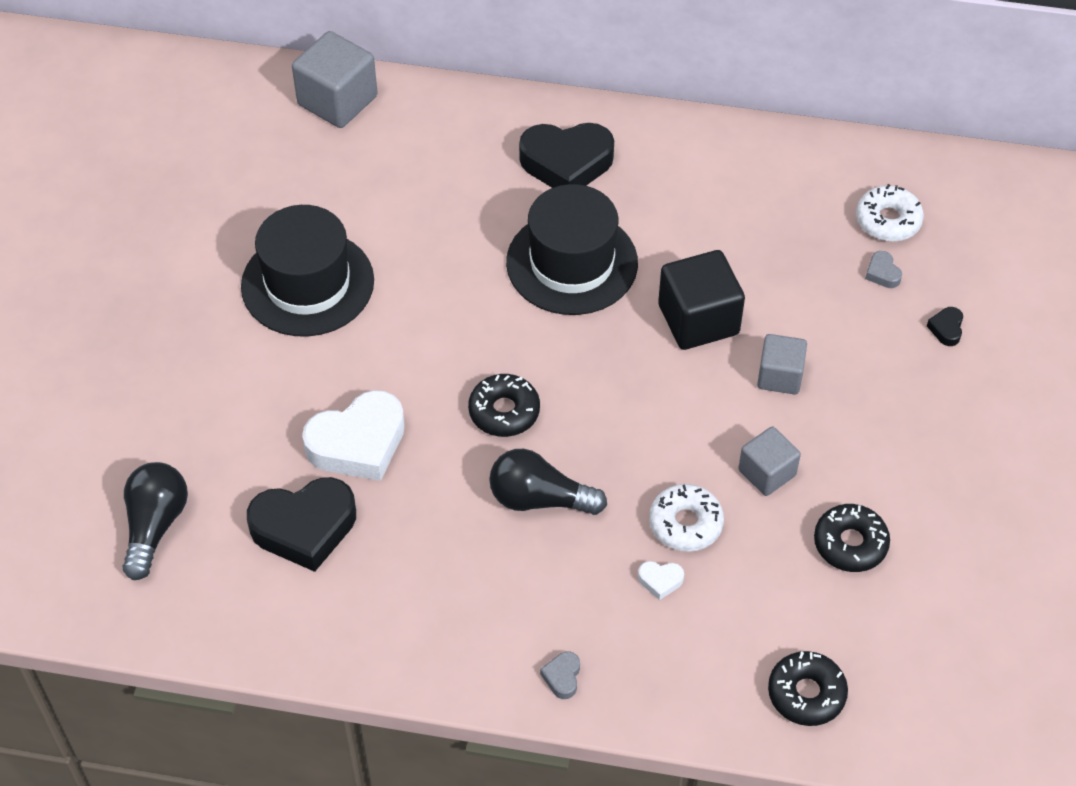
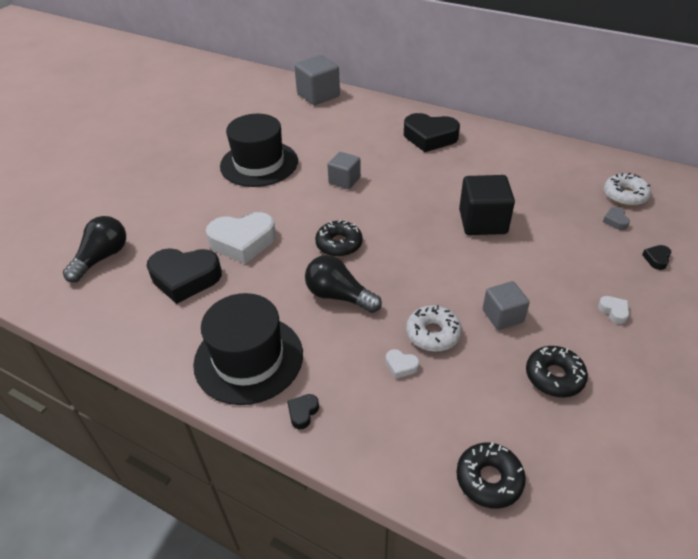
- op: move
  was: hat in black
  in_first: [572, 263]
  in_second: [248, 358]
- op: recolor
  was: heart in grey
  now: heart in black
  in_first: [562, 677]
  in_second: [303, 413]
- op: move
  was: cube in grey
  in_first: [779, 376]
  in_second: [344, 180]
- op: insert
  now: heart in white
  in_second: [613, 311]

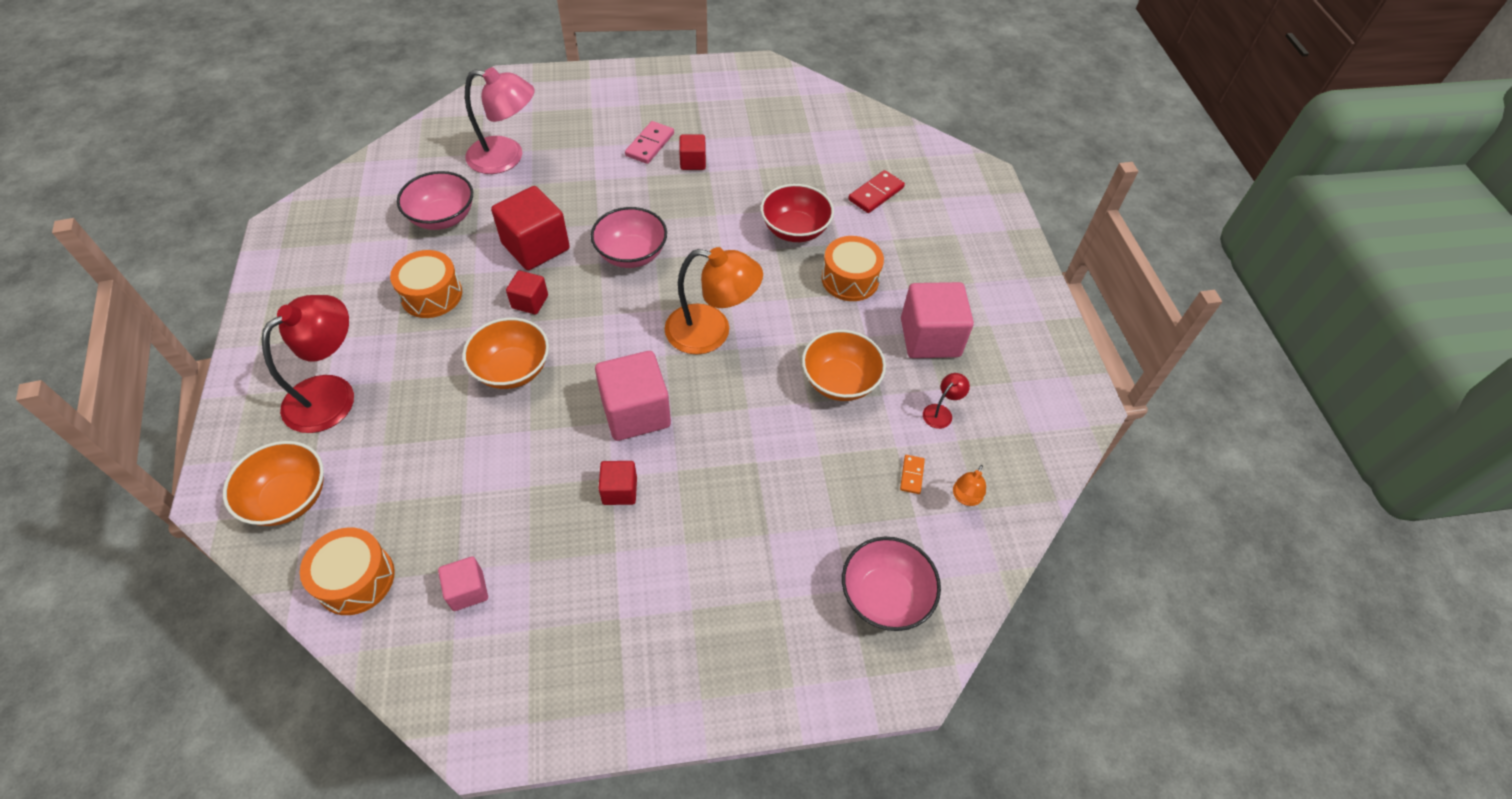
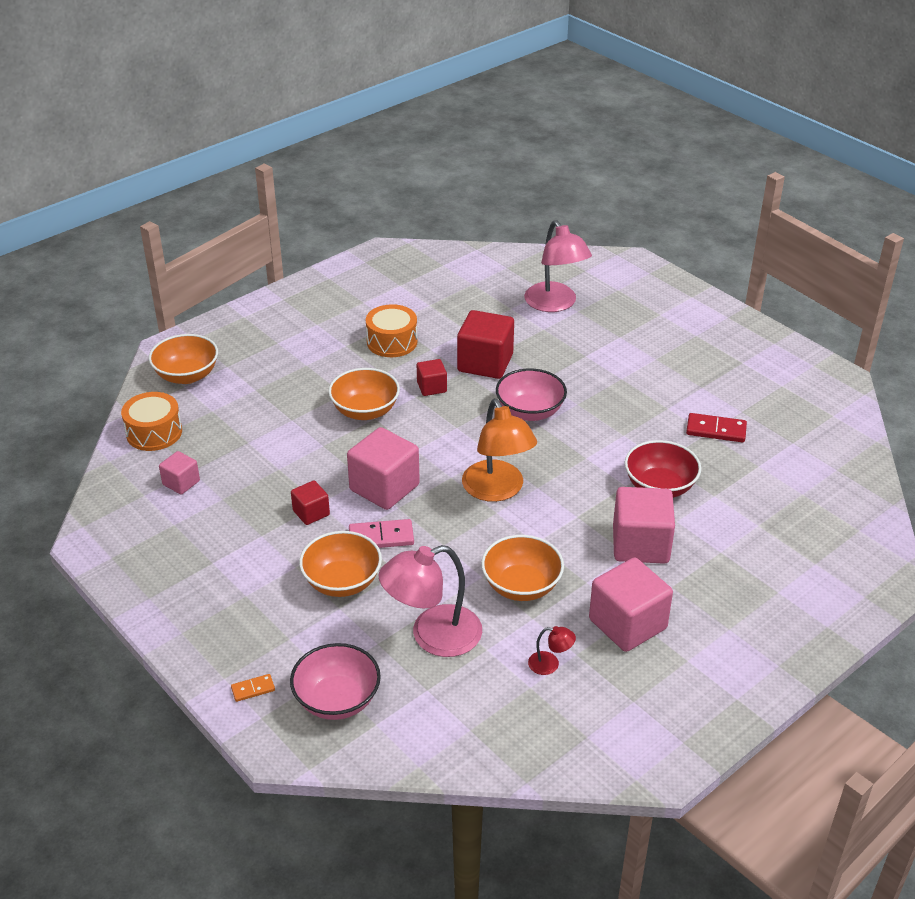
- op: move
  was: domino in orange
  in_first: [912, 475]
  in_second: [253, 689]
- op: insert
  now: bowl in orange
  in_second: [342, 582]
- op: move
  was: domino in pink
  in_first: [649, 144]
  in_second: [381, 537]
- op: insert
  now: lamp in pink
  in_second: [432, 636]
- op: replace
  was: drum in orange
  now: cube in pink
  in_first: [850, 279]
  in_second: [640, 544]
- op: move
  was: domino in red
  in_first: [876, 194]
  in_second: [716, 430]
- op: delete
  was: lamp in red
  in_first: [332, 394]
- op: delete
  was: bowl in pink
  in_first: [443, 217]
- op: delete
  was: cube in red
  in_first: [693, 162]
- op: delete
  was: lamp in orange
  in_first: [965, 498]

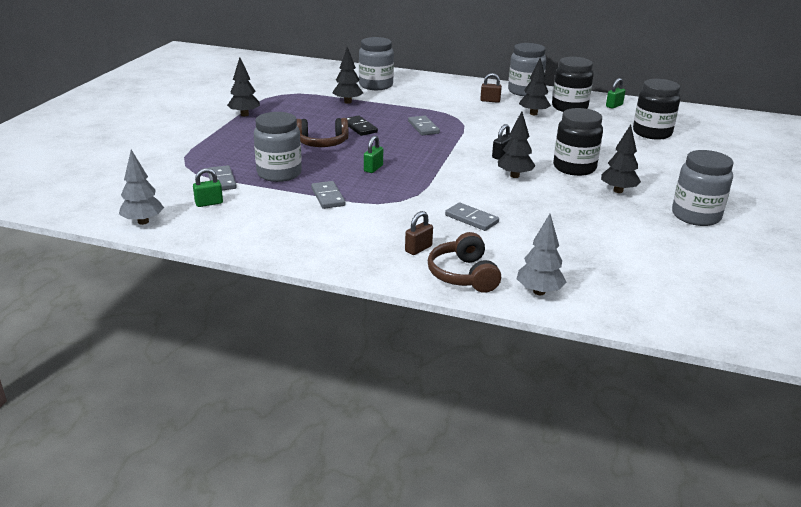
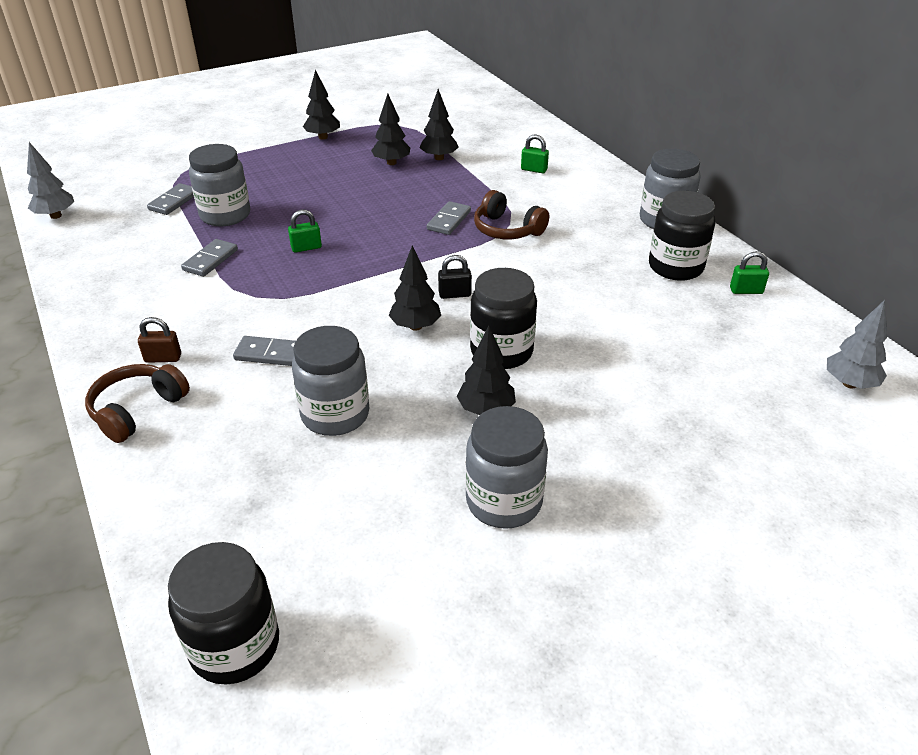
- op: move
  was: jar in black
  in_first: [652, 133]
  in_second: [235, 646]
- op: rotate
  was: domino in grey
  in_first: [471, 219]
  in_second: [269, 353]
  clockwise: -75
- op: move
  was: jar in grey
  in_first: [376, 85]
  in_second: [335, 414]
- op: move
  was: tree in black
  in_first: [533, 114]
  in_second: [391, 163]
- op: move
  was: headphones in brown
  in_first: [322, 143]
  in_second: [507, 230]
- op: move
  was: padlock in green
  in_first: [209, 203]
  in_second: [534, 170]
- op: move
  was: tree in grey
  in_first: [539, 292]
  in_second: [849, 383]
- op: delete
  was: domino in black
  in_first: [359, 127]
- op: delete
  was: padlock in brown
  in_first: [490, 101]

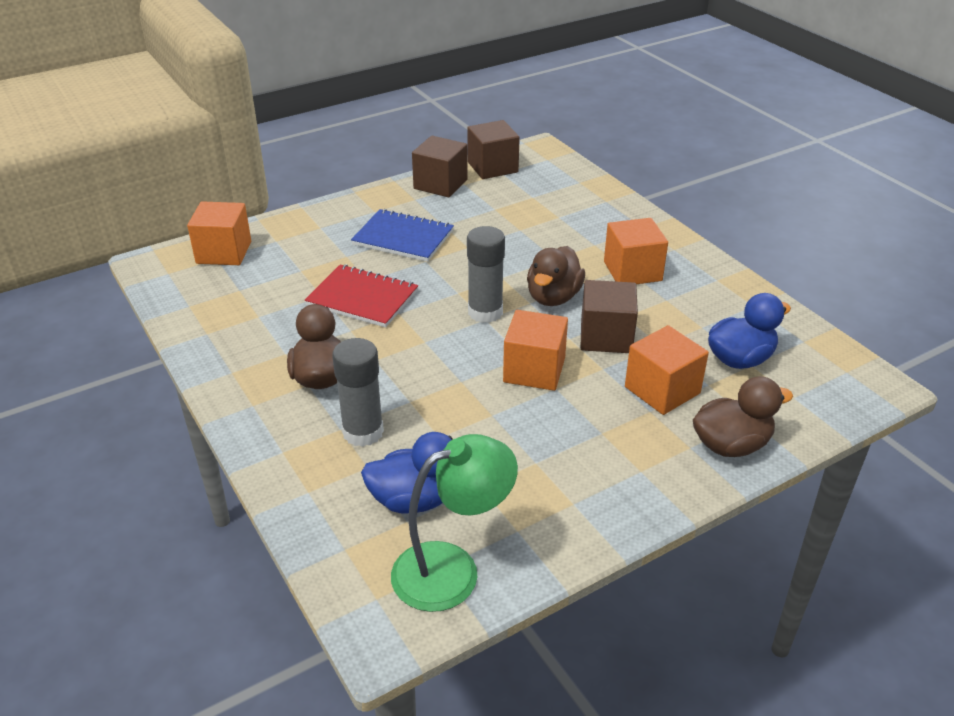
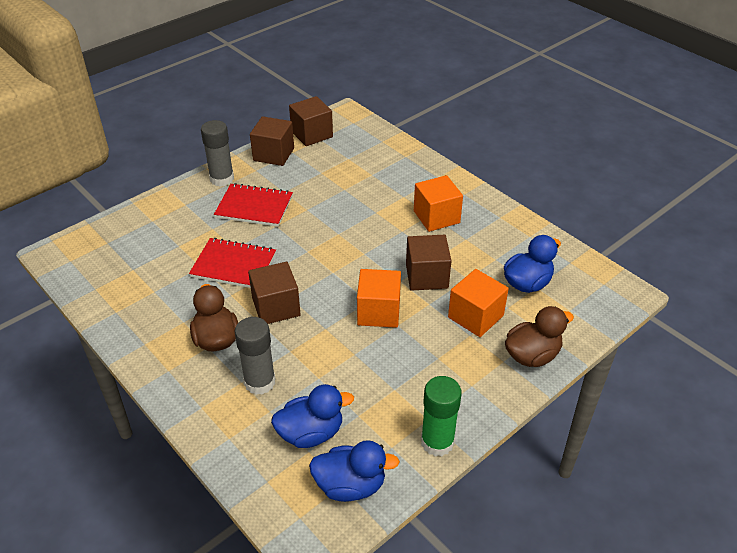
- op: move
  was: glue stick in grey
  in_first: [485, 312]
  in_second: [222, 179]
- op: recolor
  was: notebook in blue
  now: notebook in red
  in_first: [403, 238]
  in_second: [254, 207]
- op: insert
  now: cube in brown
  in_second: [276, 307]
- op: replace
  was: lamp in green
  now: duck in blue
  in_first: [452, 569]
  in_second: [350, 485]
- op: insert
  now: glue stick in green
  in_second: [437, 442]
- op: delete
  was: cube in orange
  in_first: [224, 252]
- op: delete
  was: duck in brown
  in_first: [553, 297]

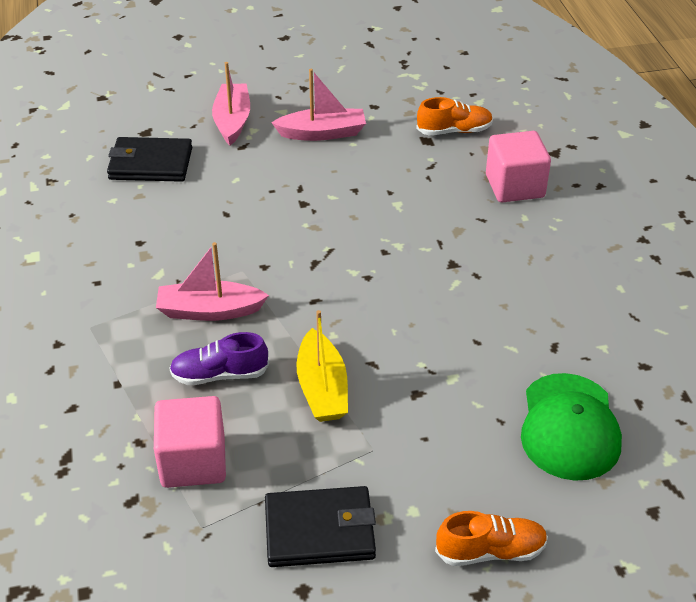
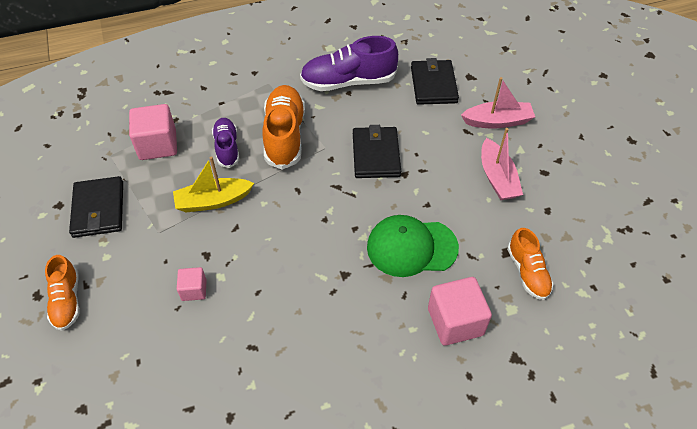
- op: insert
  now: cube in pink
  in_second: [194, 290]
- op: replace
  was: boat in pink
  now: shoe in orange
  in_first: [209, 311]
  in_second: [284, 136]
- op: insert
  now: shoe in purple
  in_second: [348, 82]
- op: insert
  now: wallet in black
  in_second: [376, 155]
- op: move
  was: cap in green
  in_first: [569, 427]
  in_second: [411, 247]

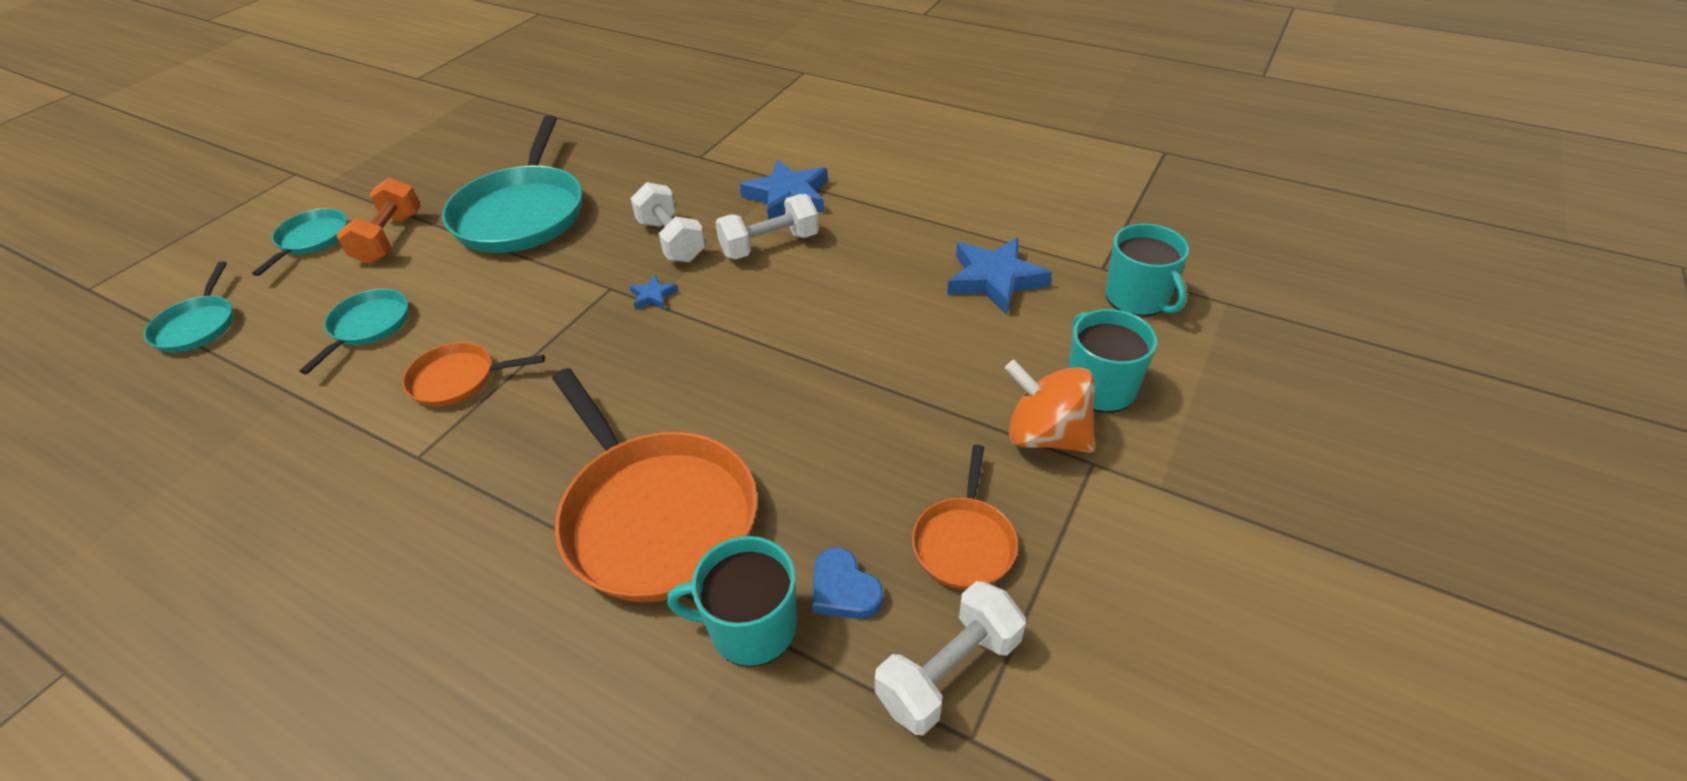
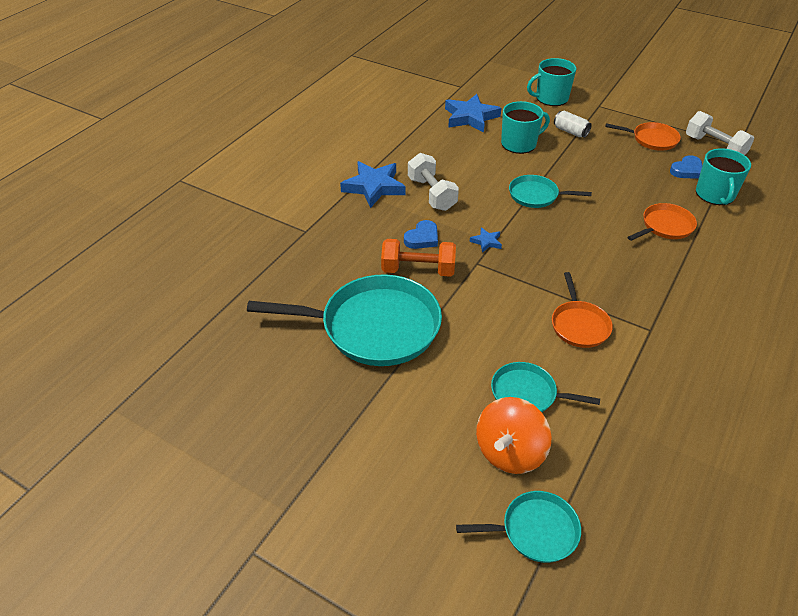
- op: move
  was: dumbbell in orange
  in_first: [389, 238]
  in_second: [418, 270]
- op: replace
  was: dumbbell in white
  now: heart in blue
  in_first: [671, 240]
  in_second: [422, 238]
- op: move
  was: spinning top in orange
  in_first: [1045, 435]
  in_second: [510, 452]
- op: move
  was: mug in turquoise
  in_first: [1138, 298]
  in_second: [519, 144]
- op: move
  was: pan in turquoise
  in_first: [312, 240]
  in_second: [536, 195]
- op: insert
  now: can in white
  in_second: [570, 132]
- op: resize
  was: pan in orange
  in_first: [656, 516]
  in_second: [665, 226]
  ratio: 0.51

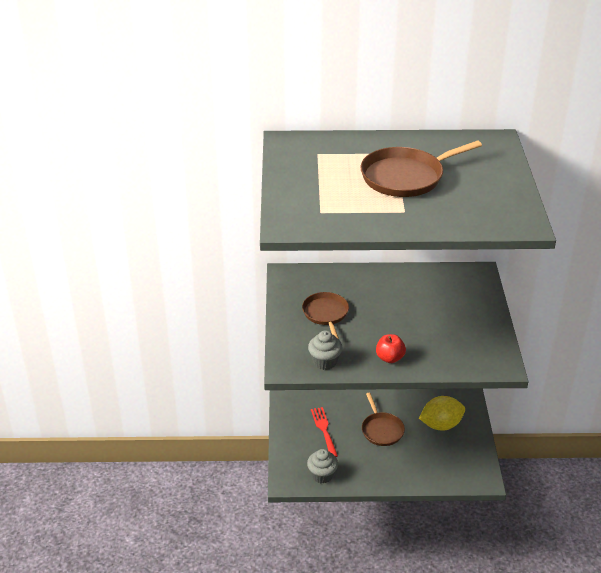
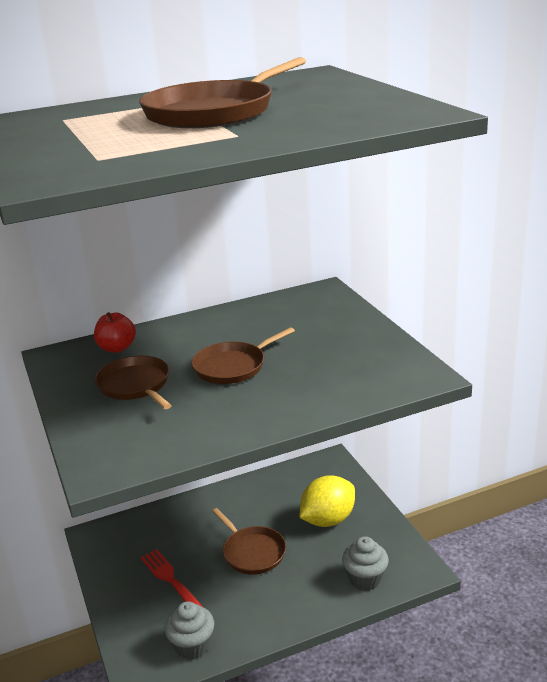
- op: move
  was: apple in red
  in_first: [390, 358]
  in_second: [117, 348]
- op: insert
  now: pan in brown
  in_second: [233, 366]
- op: move
  was: cupcake in grey
  in_first: [325, 361]
  in_second: [365, 579]

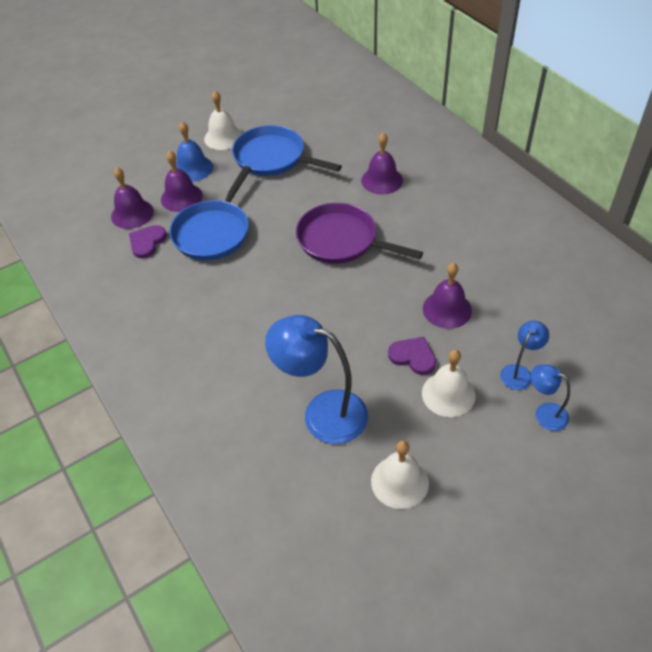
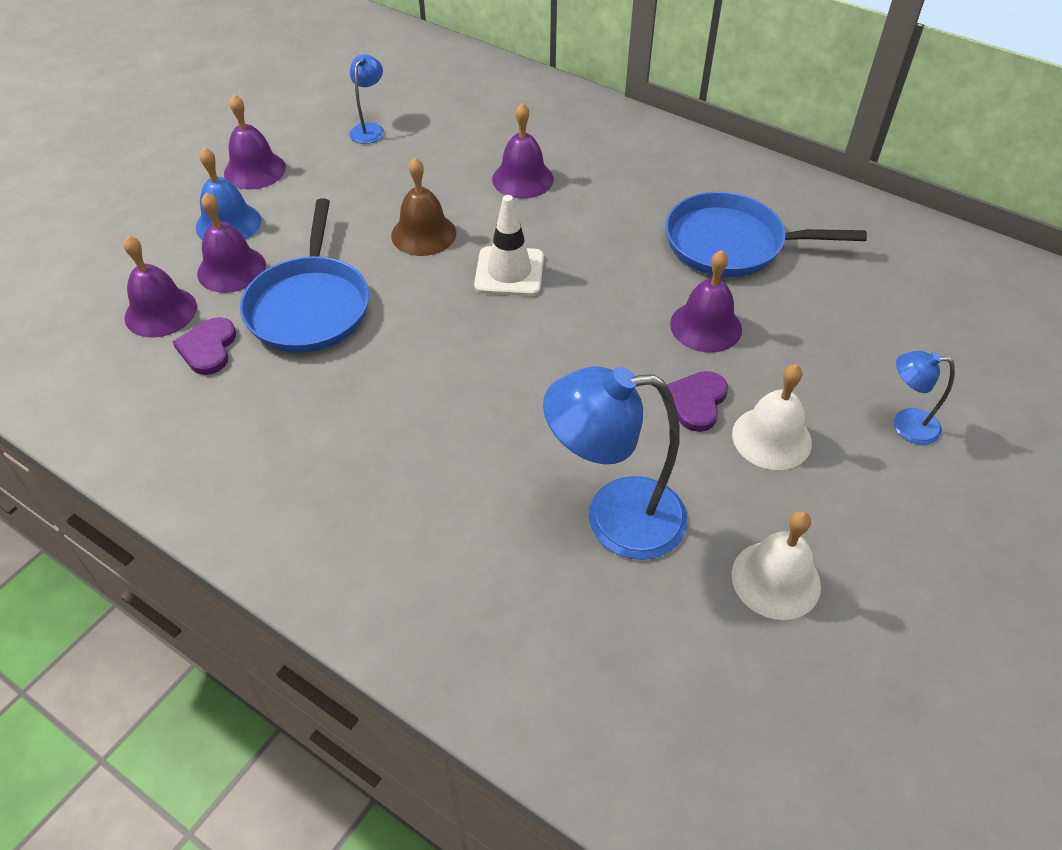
- op: recolor
  was: bell in white
  now: bell in purple
  in_first: [223, 137]
  in_second: [254, 170]
- op: move
  was: lamp in blue
  in_first: [519, 372]
  in_second: [370, 129]
- op: insert
  now: bell in brown
  in_second: [423, 234]
- op: replace
  was: pan in purple
  now: traffic cone in white
  in_first: [341, 240]
  in_second: [509, 272]
- op: move
  was: pan in blue
  in_first: [273, 157]
  in_second: [730, 244]
- op: rotate
  was: heart in purple
  in_first: [413, 356]
  in_second: [696, 402]
  clockwise: -75

